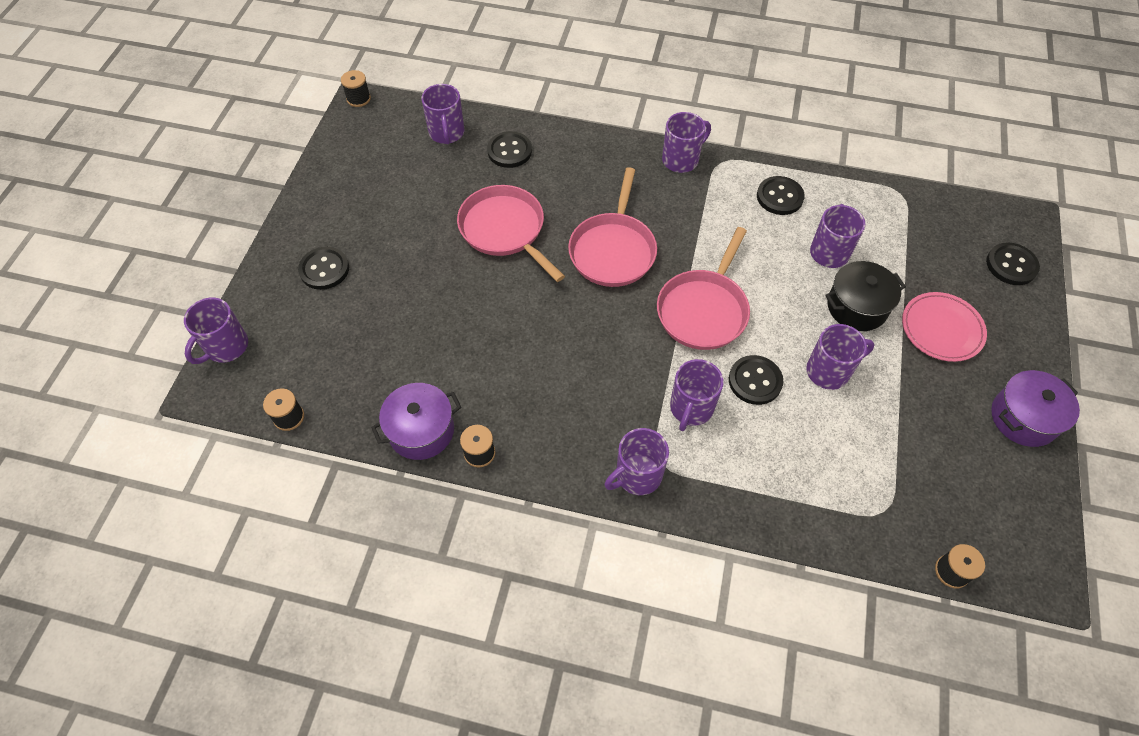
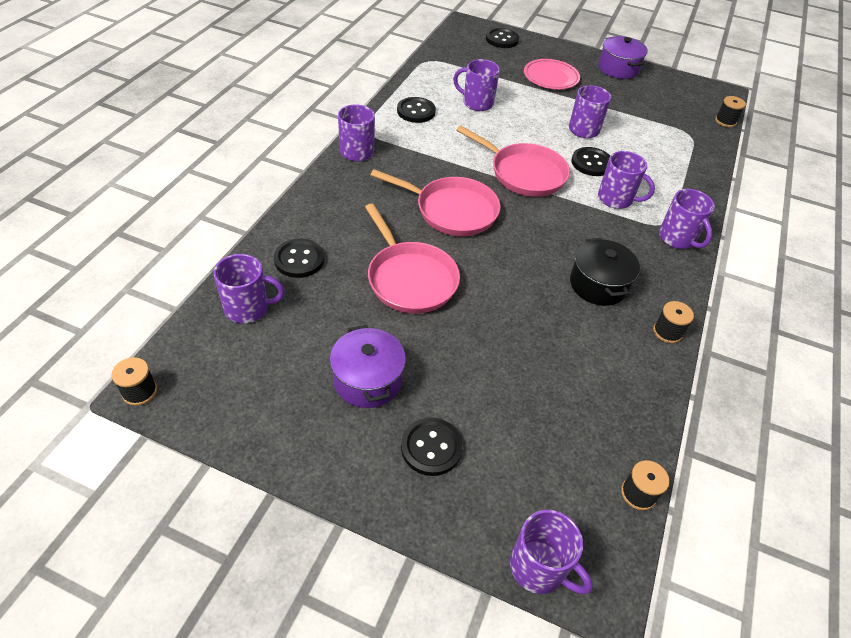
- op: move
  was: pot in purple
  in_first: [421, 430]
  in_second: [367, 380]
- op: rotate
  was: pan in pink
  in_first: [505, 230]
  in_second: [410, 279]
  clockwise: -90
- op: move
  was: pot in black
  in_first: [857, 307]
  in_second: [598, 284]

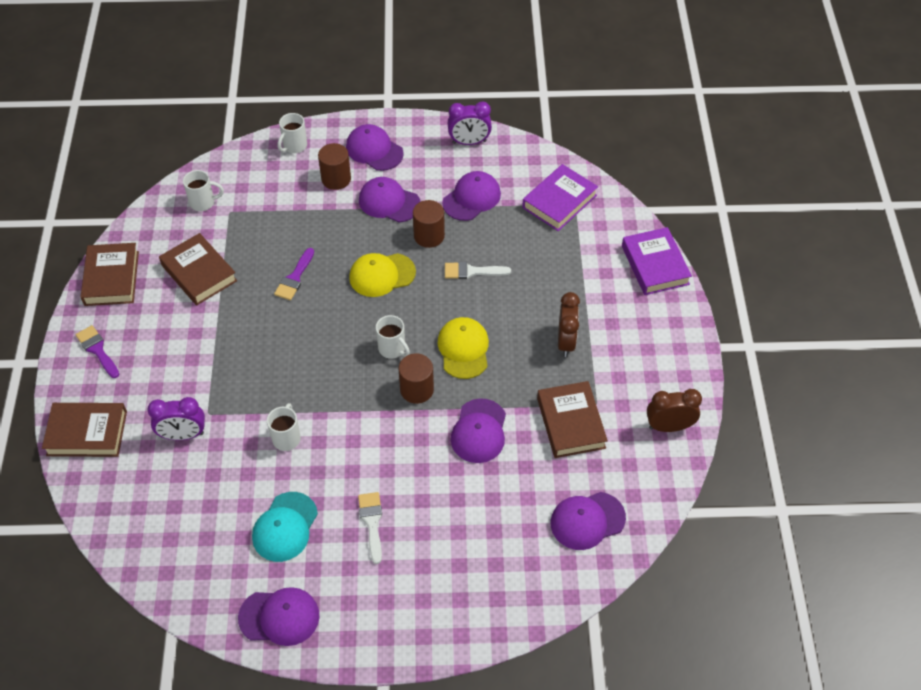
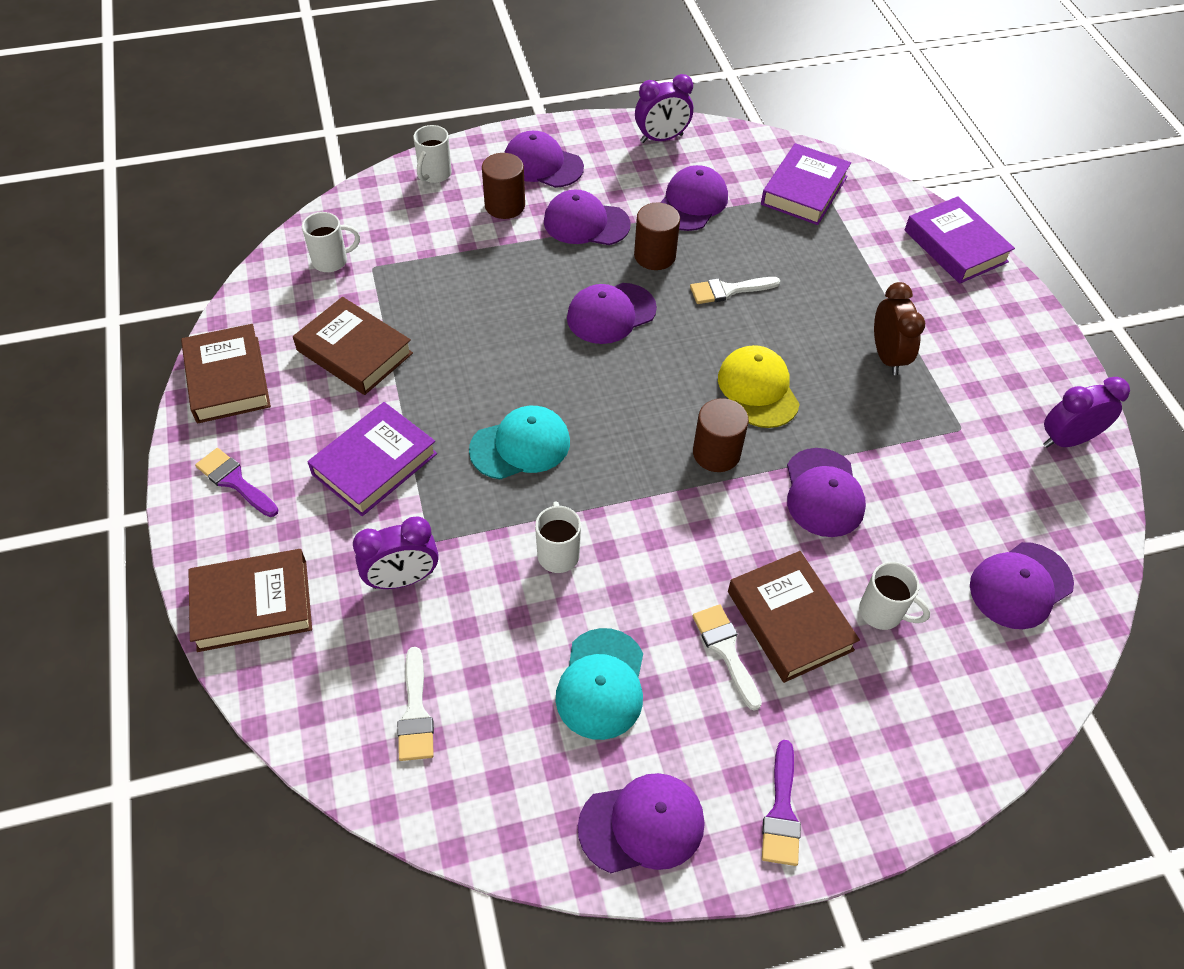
- op: insert
  now: book in purple
  in_second: [375, 464]
- op: insert
  now: brush in white
  in_second: [415, 713]
- op: insert
  now: cap in turquoise
  in_second: [520, 445]
- op: recolor
  was: cap in yellow
  now: cap in purple
  in_first: [382, 275]
  in_second: [611, 313]
- op: move
  was: book in brown
  in_first: [571, 423]
  in_second: [789, 620]
- op: move
  was: brush in purple
  in_first: [294, 278]
  in_second: [781, 812]
- op: move
  was: mug in white
  in_first: [392, 349]
  in_second: [882, 612]
- op: recolor
  was: clock in brown
  now: clock in purple
  in_first: [669, 426]
  in_second: [1067, 440]

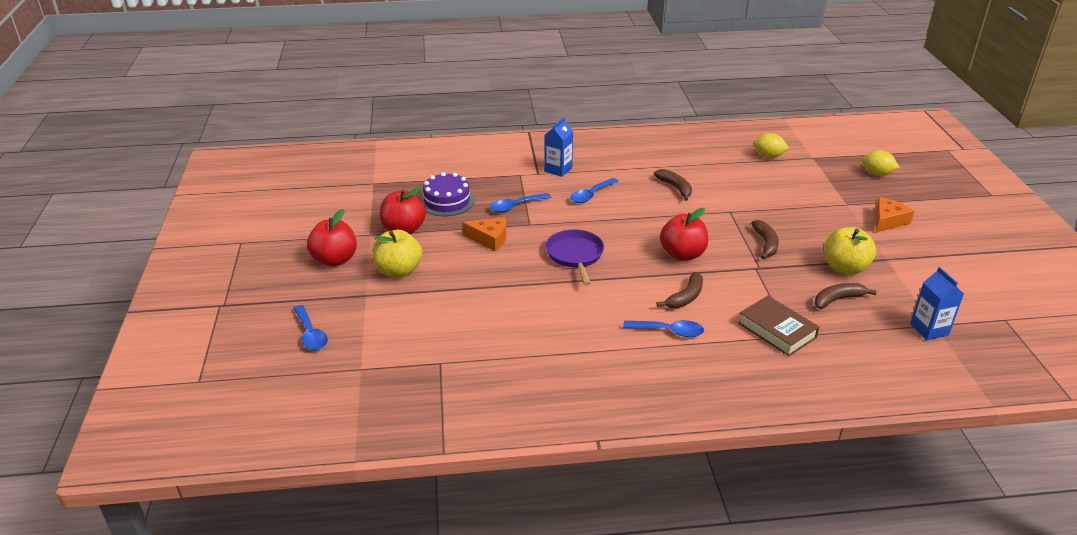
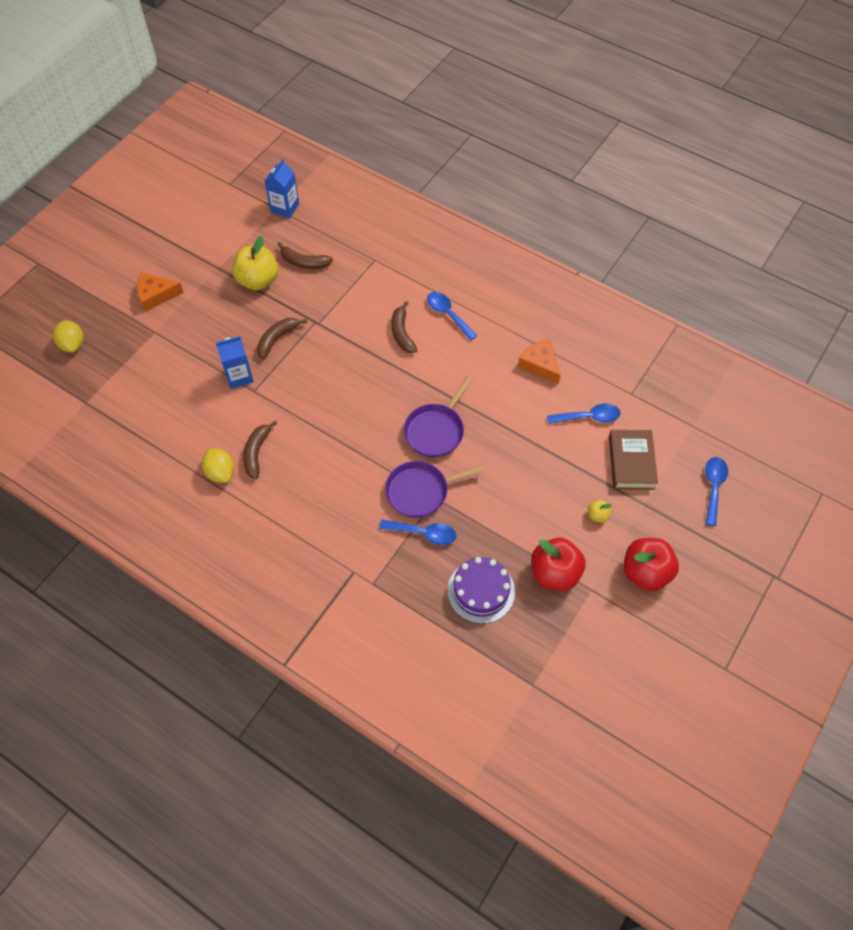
- op: move
  was: lemon in yellow
  in_first: [768, 156]
  in_second: [220, 472]
- op: move
  was: carton in blue
  in_first: [558, 169]
  in_second: [239, 376]
- op: insert
  now: pan in purple
  in_second: [421, 491]
- op: rotate
  was: banana in brown
  in_first: [685, 297]
  in_second: [402, 333]
  clockwise: -90
- op: move
  was: cheese in orange
  in_first: [489, 239]
  in_second: [540, 365]
- op: move
  was: spoon in blue
  in_first: [591, 195]
  in_second: [588, 417]
- op: resize
  was: apple in yellow
  in_first: [398, 271]
  in_second: [597, 515]
  ratio: 0.45
- op: move
  was: book in brown
  in_first: [777, 330]
  in_second: [631, 462]
- op: delete
  was: apple in red
  in_first: [682, 254]

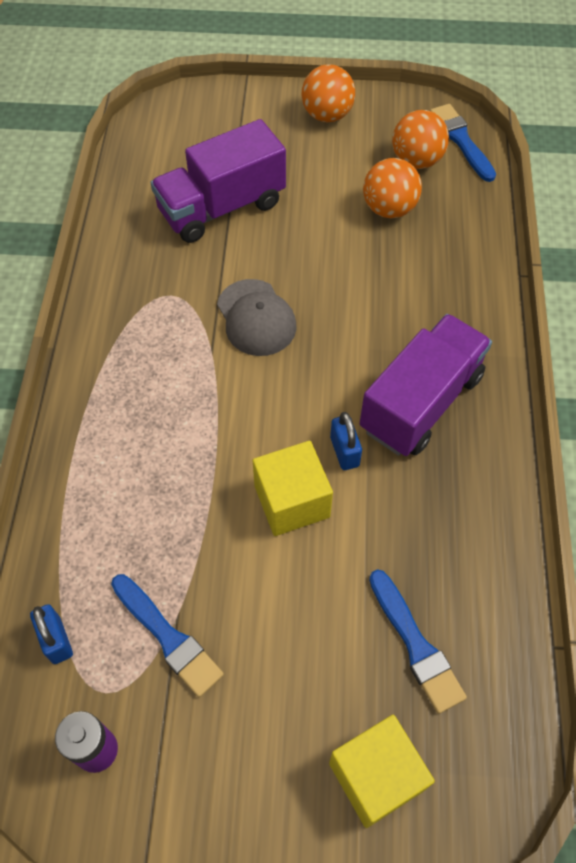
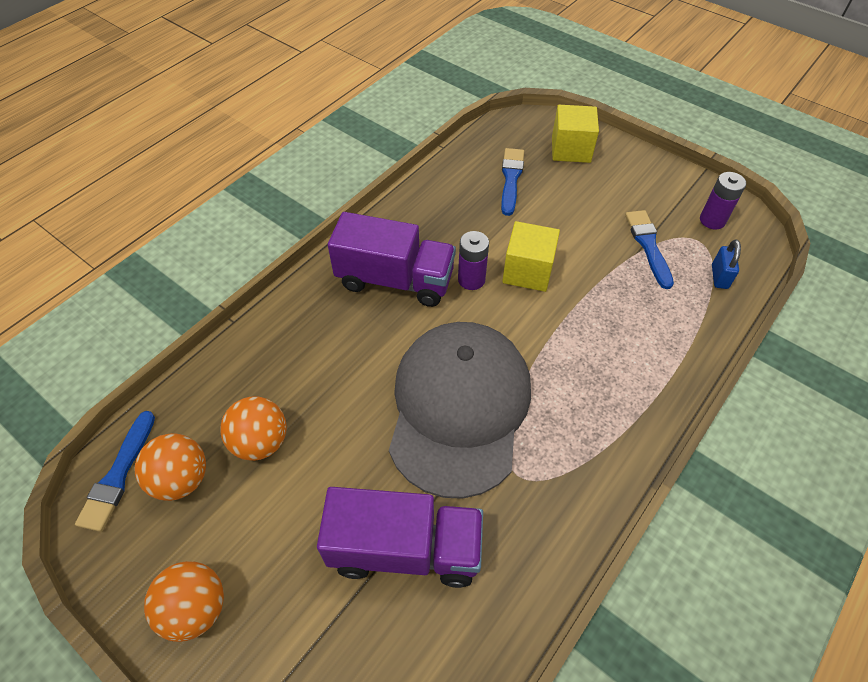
- op: rotate
  was: truck in purple
  in_first: [421, 402]
  in_second: [395, 280]
  clockwise: -150
- op: resize
  was: cap in grey
  in_first: [256, 318]
  in_second: [459, 408]
  ratio: 2.04
- op: replace
  was: padlock in blue
  now: battery in purple
  in_first: [344, 451]
  in_second: [471, 279]

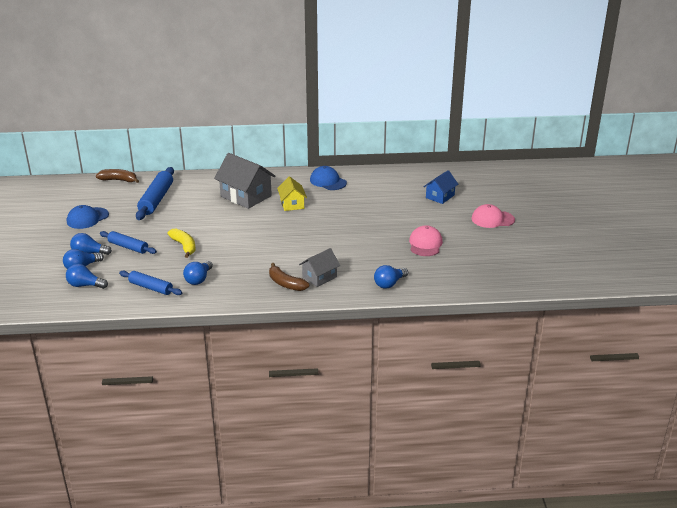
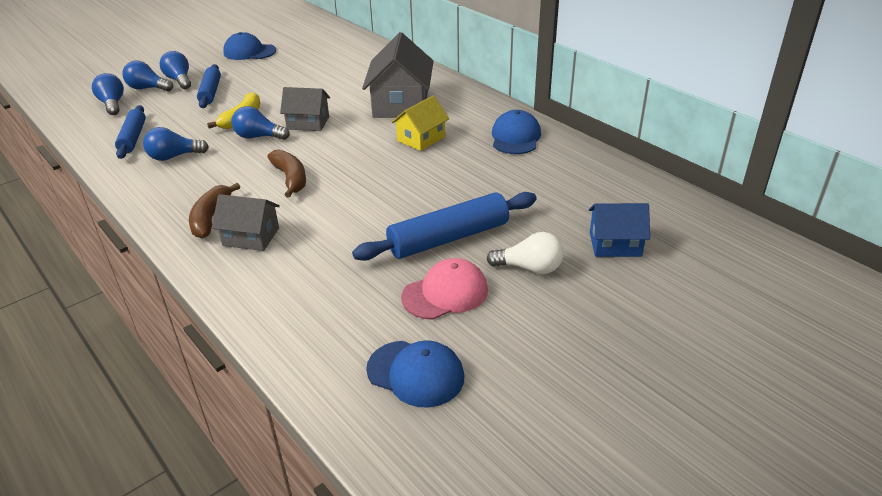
- op: move
  was: light bulb in blue
  in_first: [389, 284]
  in_second: [258, 137]
- op: move
  was: banana in brown
  in_first: [119, 180]
  in_second: [290, 179]
- op: insert
  now: house in grey
  in_second: [308, 123]
- op: move
  was: rolling pin in blue
  in_first: [156, 199]
  in_second: [448, 238]
- op: insert
  now: cap in blue
  in_second: [415, 373]
- op: insert
  now: light bulb in white
  in_second: [529, 268]
- op: delete
  was: cap in pink
  in_first: [492, 219]

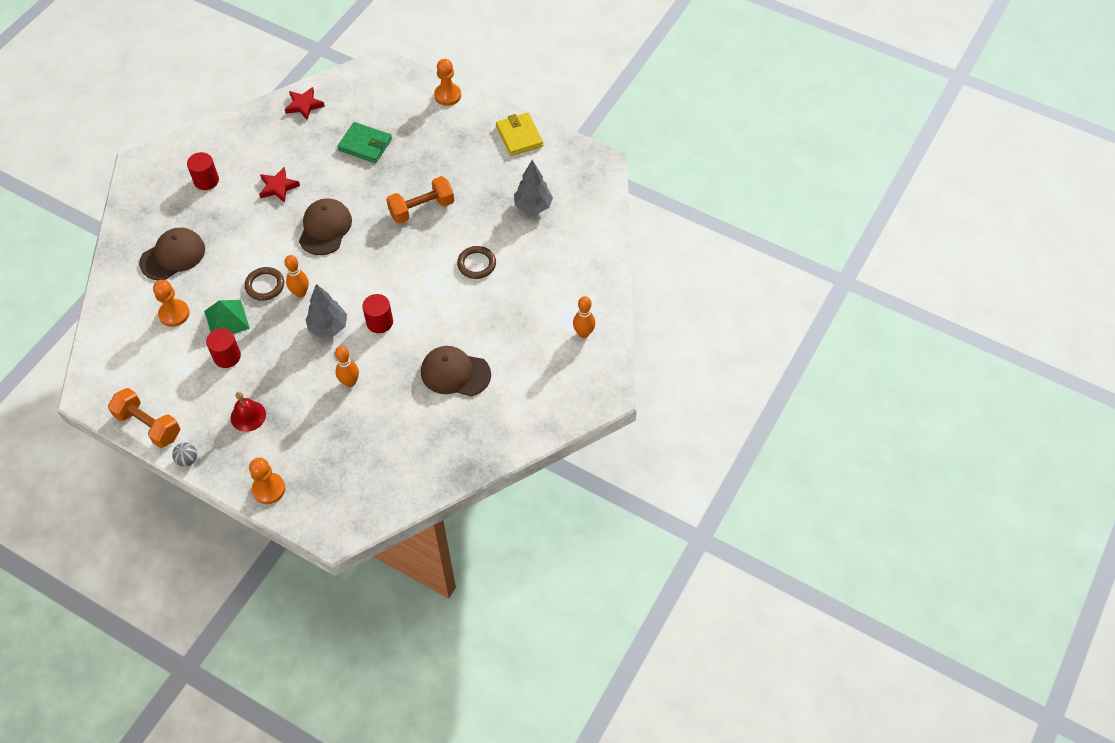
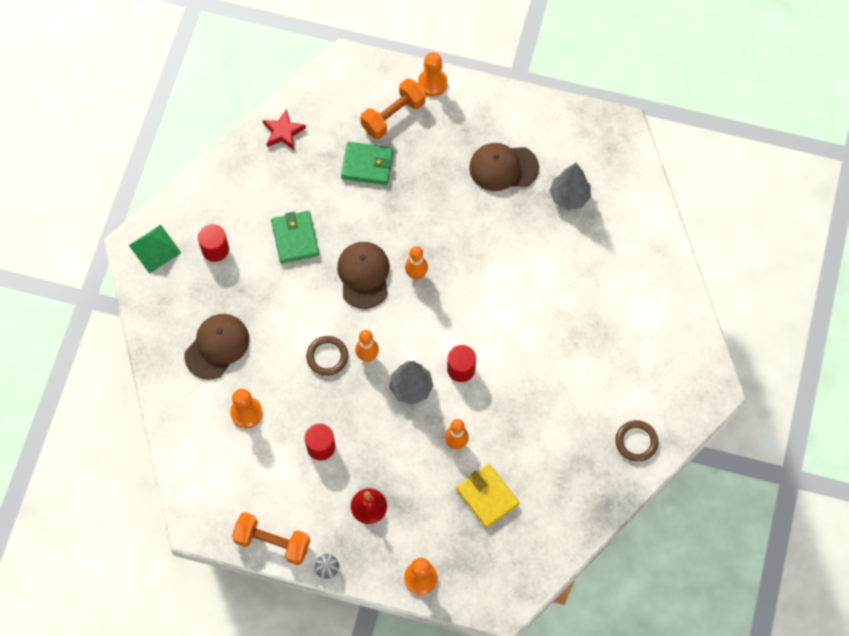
- op: move
  was: pyramid in green
  in_first: [226, 319]
  in_second: [155, 249]
- op: replace
  was: star in red
  now: wallet in green
  in_first: [278, 187]
  in_second: [295, 238]
- op: move
  was: dumbbell in orange
  in_first: [421, 209]
  in_second: [393, 116]
- op: move
  was: bowling pin in orange
  in_first: [583, 333]
  in_second: [416, 274]
- op: move
  was: wallet in yellow
  in_first: [519, 136]
  in_second: [487, 496]
- op: move
  was: cap in brown
  in_first: [455, 373]
  in_second: [503, 167]
- op: move
  was: ring in brown
  in_first: [476, 264]
  in_second: [636, 442]

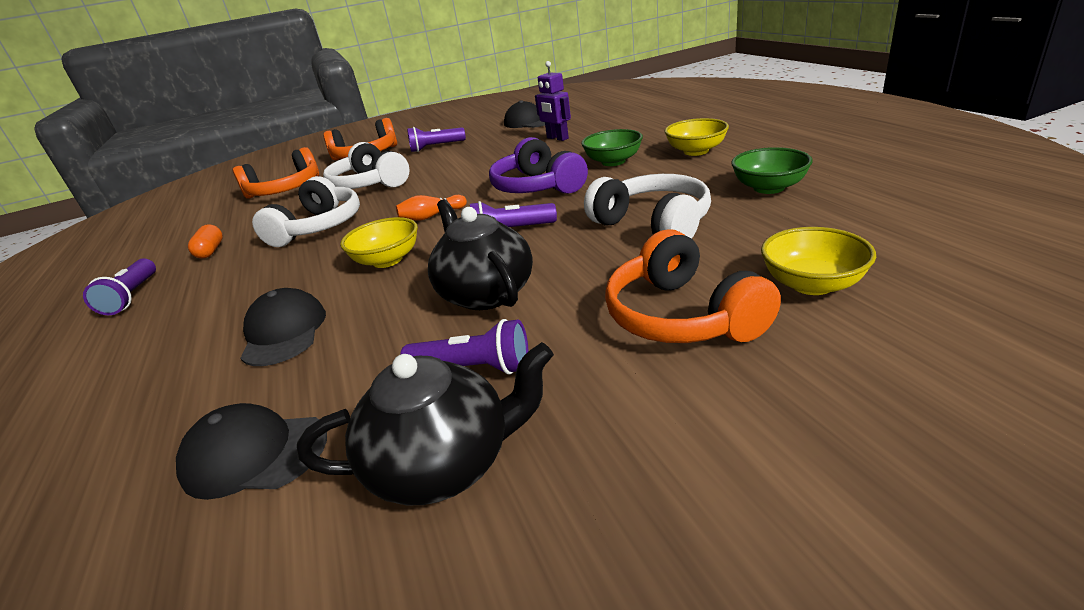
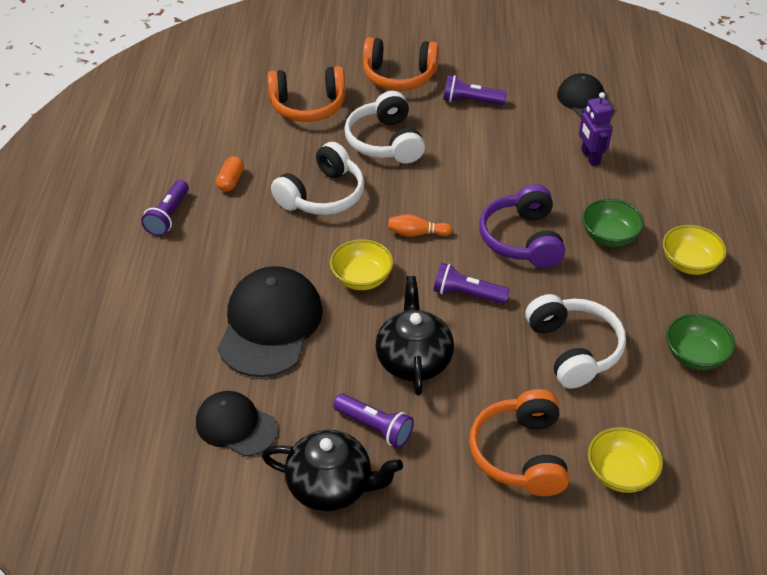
- op: resize
  was: cap in black
  in_first: [284, 332]
  in_second: [270, 325]
  ratio: 1.66

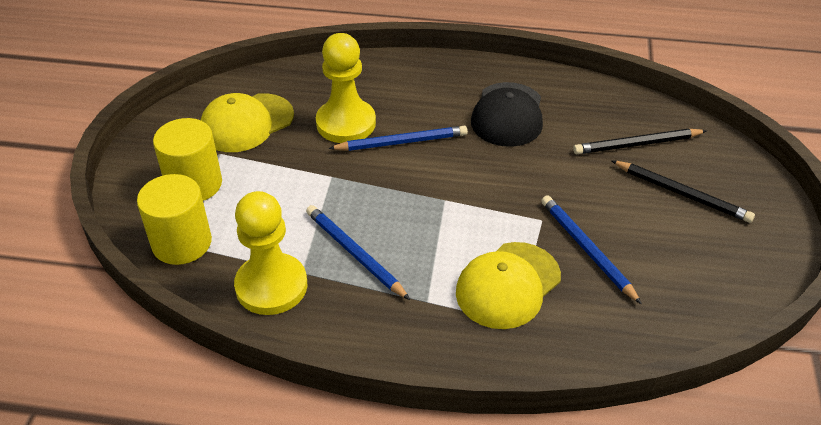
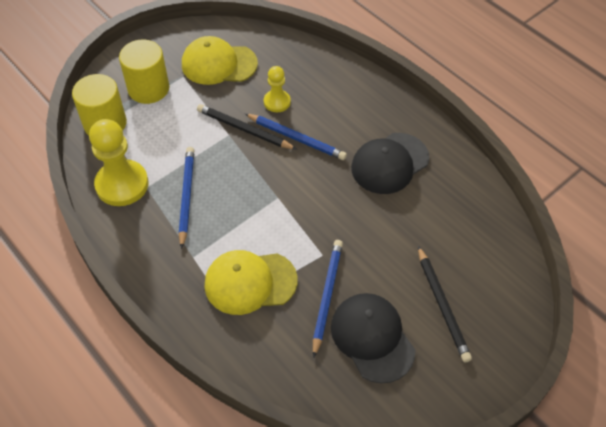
- op: move
  was: pencil in black
  in_first: [637, 144]
  in_second: [244, 129]
- op: resize
  was: pawn in yellow
  in_first: [346, 123]
  in_second: [277, 102]
  ratio: 0.56
- op: insert
  now: cap in black
  in_second: [372, 338]

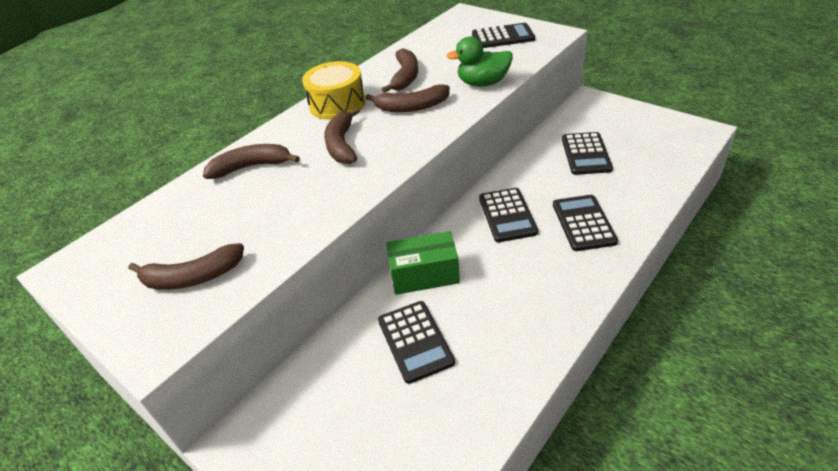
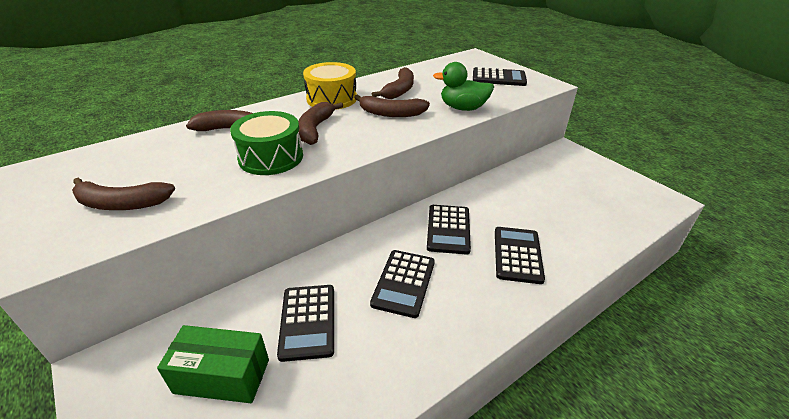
- op: move
  was: box in green
  in_first: [424, 275]
  in_second: [222, 376]
- op: insert
  now: drum in green
  in_second: [271, 157]
- op: move
  was: calculator in black
  in_first: [586, 154]
  in_second: [403, 283]

